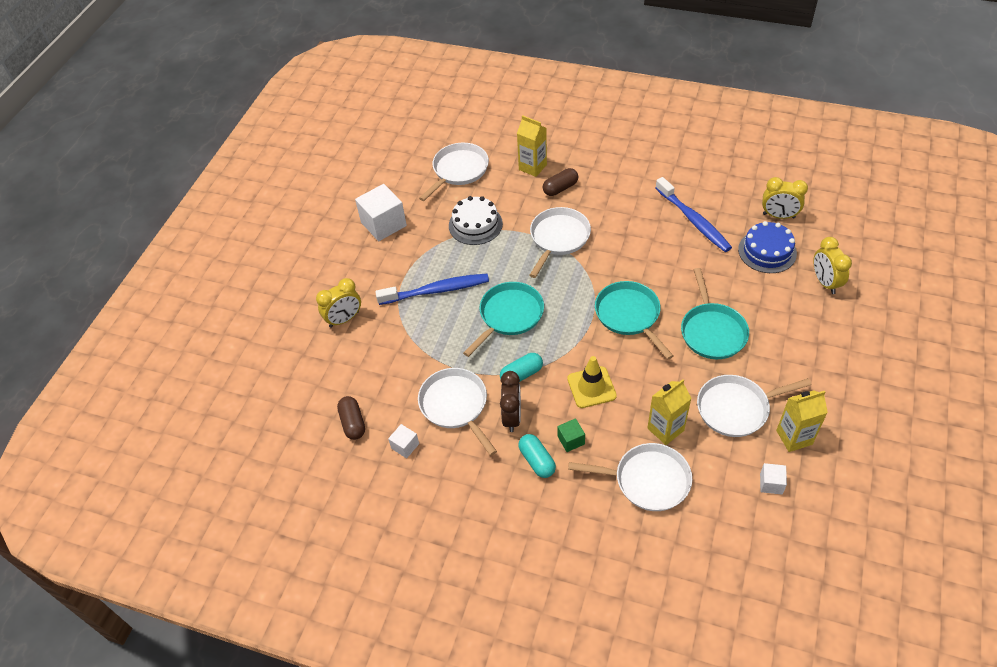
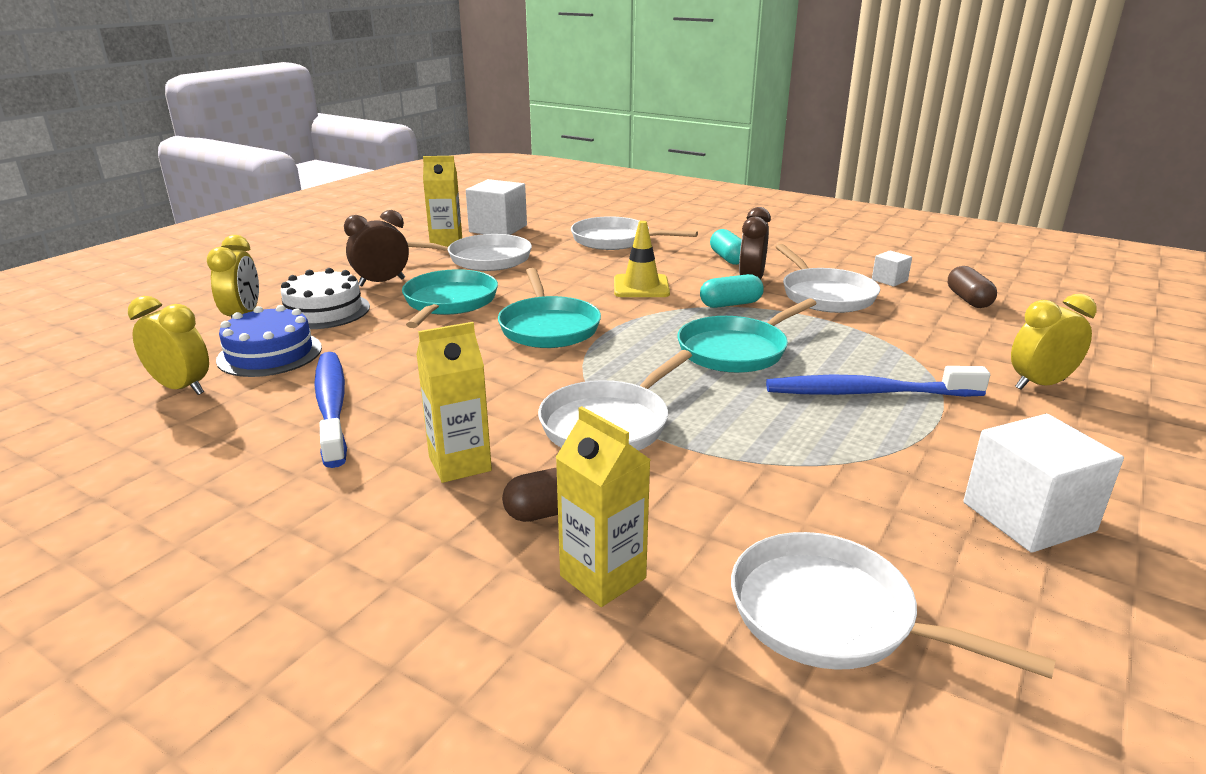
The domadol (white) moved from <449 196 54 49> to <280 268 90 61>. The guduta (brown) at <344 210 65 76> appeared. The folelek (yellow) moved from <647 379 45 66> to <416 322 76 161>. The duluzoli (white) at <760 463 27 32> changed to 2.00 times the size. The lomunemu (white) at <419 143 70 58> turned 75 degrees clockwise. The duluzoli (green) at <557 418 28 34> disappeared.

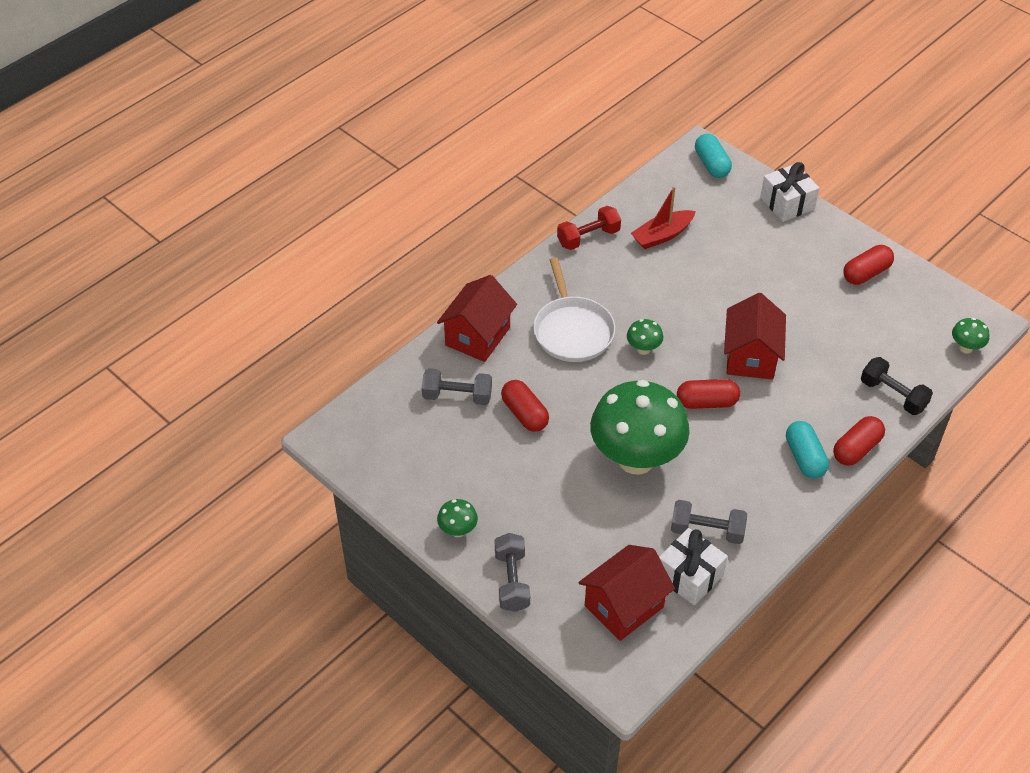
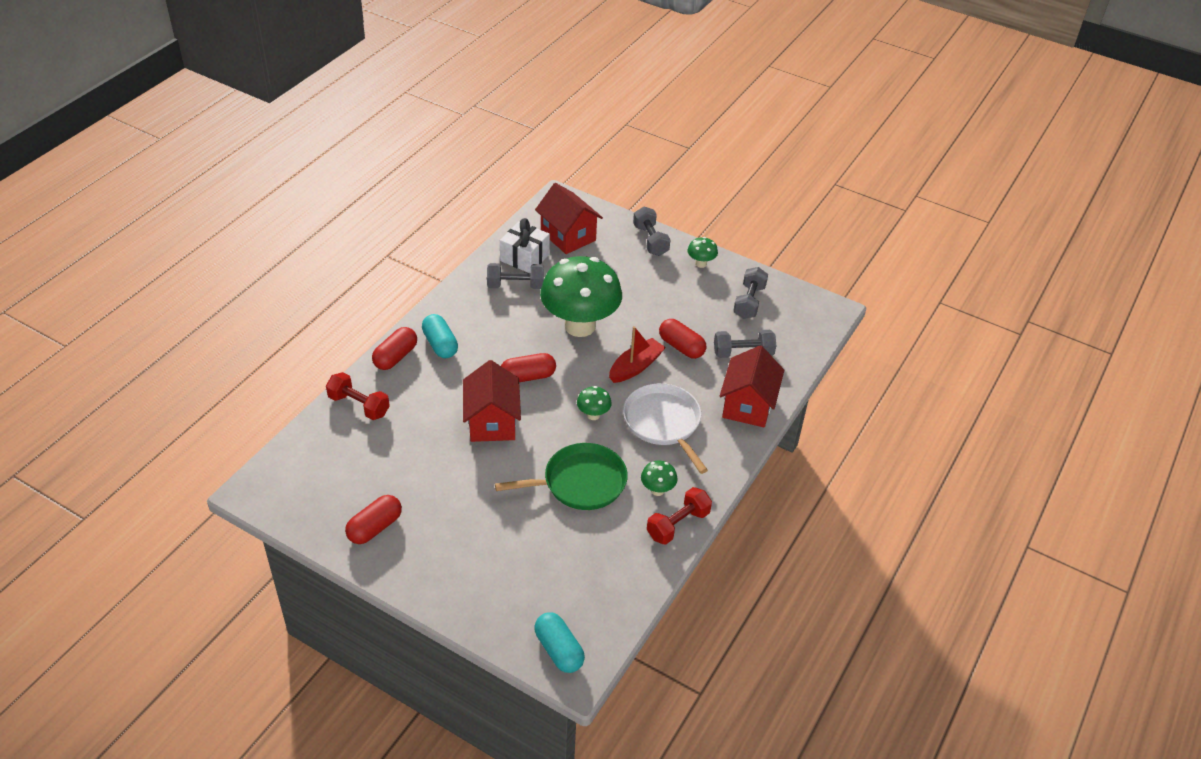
The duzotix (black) at <861 357 72 58> became the duzotix (red) at <326 372 64 48>. The lomunemu (green) at <495 443 133 67> appeared. The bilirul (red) at <578 545 97 96> turned 75 degrees counterclockwise. The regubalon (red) moved from <631 186 65 63> to <609 326 57 57>. The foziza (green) moved from <952 318 37 36> to <641 461 36 35>. The duzotix (grey) at <733 267 35 52> appeared. The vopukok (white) at <760 162 59 60> disappeared.

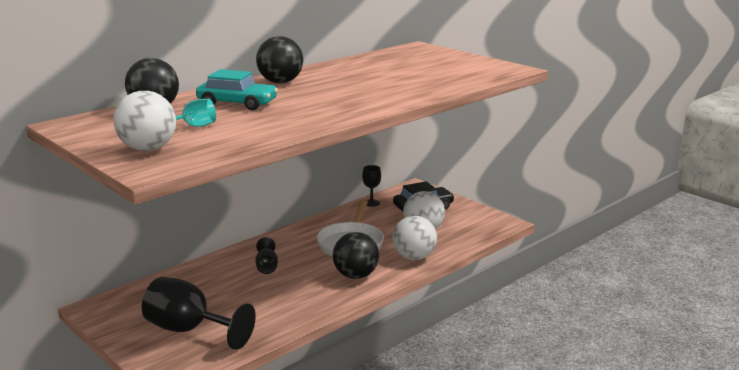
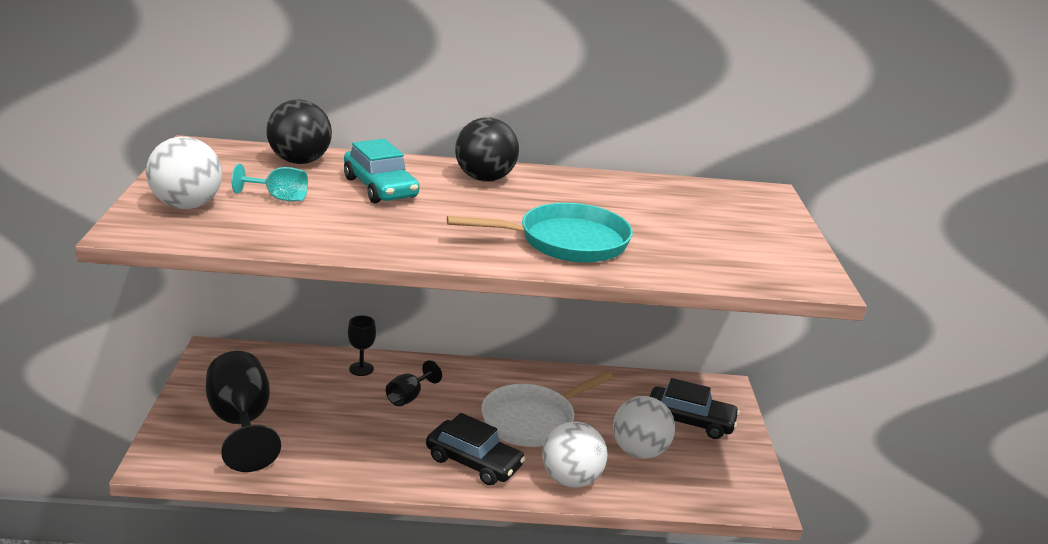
The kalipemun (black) moved from <362 165 19 42> to <348 315 28 61>. The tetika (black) at <333 232 46 47> was replaced by the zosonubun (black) at <426 413 100 73>. The lomunemu (turquoise) at <447 203 186 60> appeared.

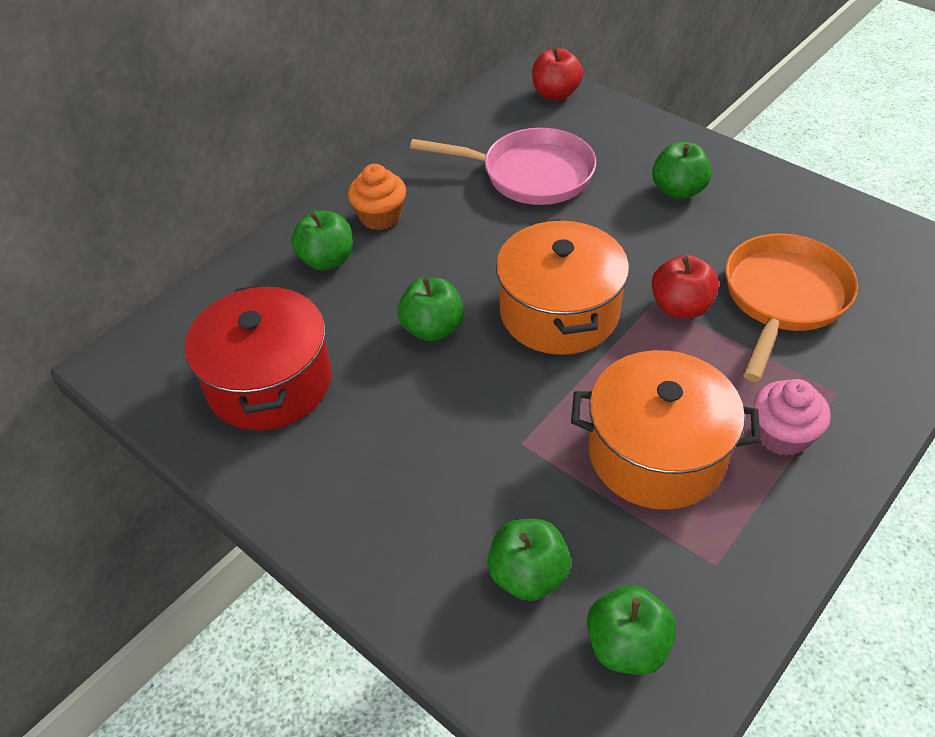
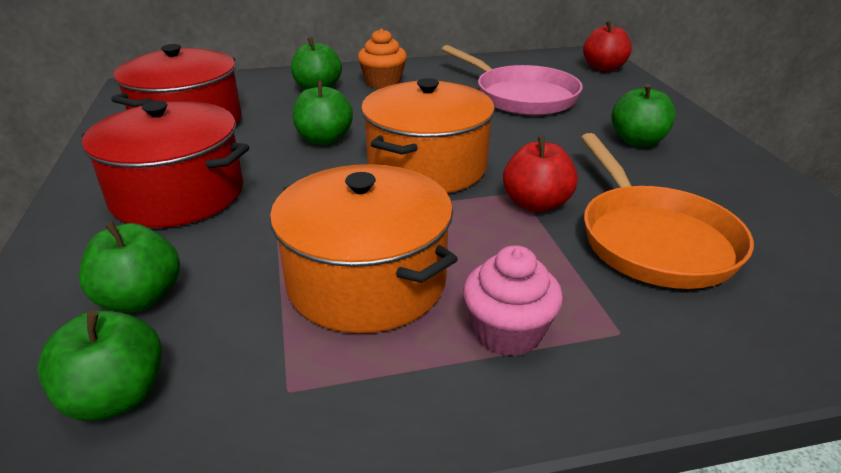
The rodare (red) at <82 101 167 127> appeared. The lomunemu (orange) at <725 234 133 148> turned 105 degrees clockwise.

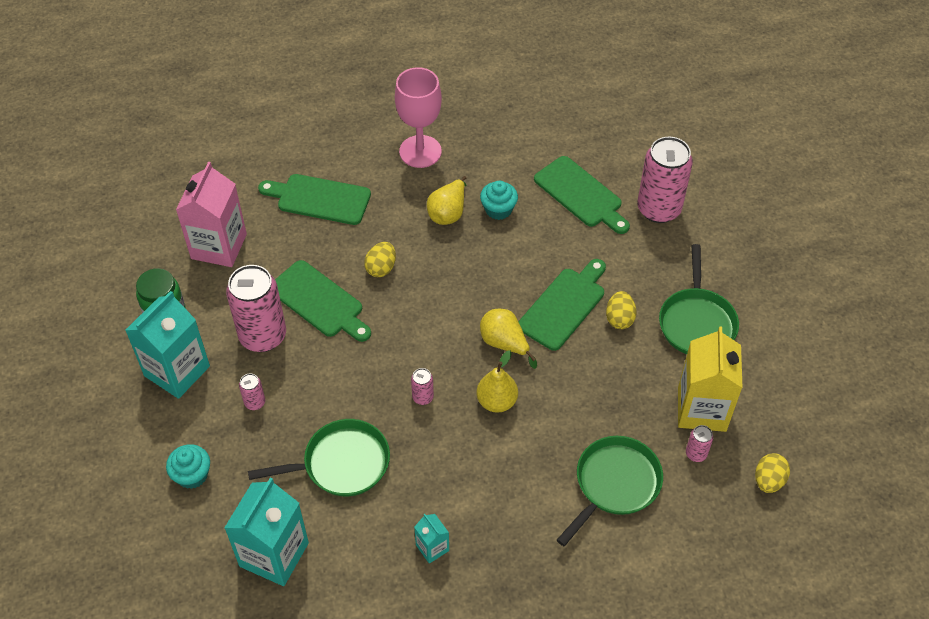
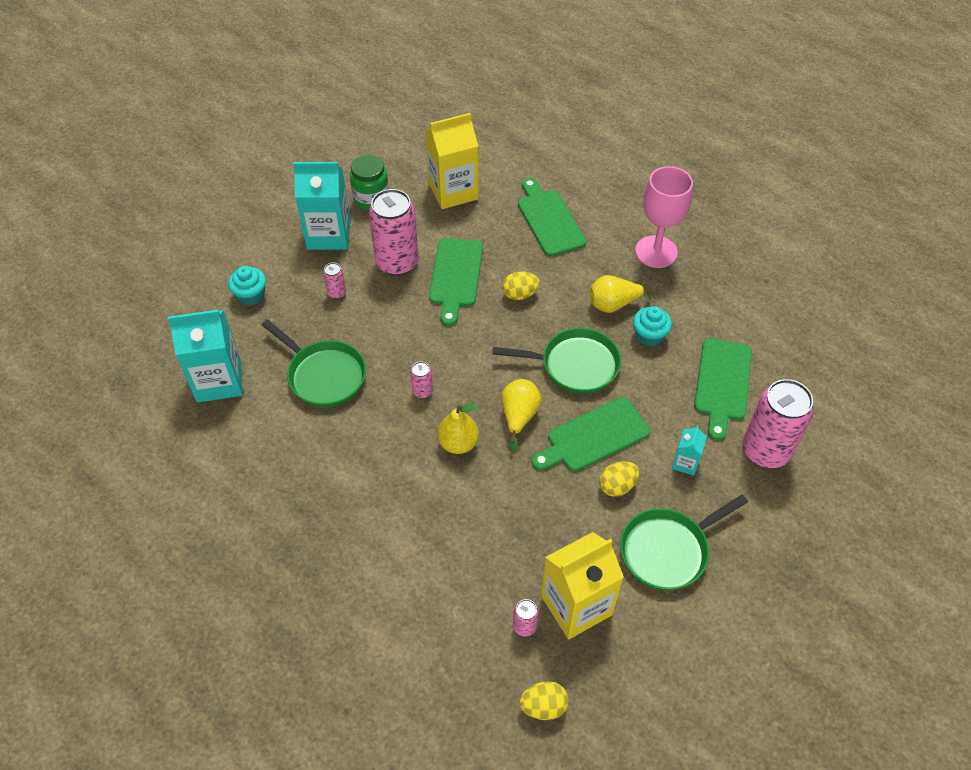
The folelek (pink) at <176 162 71 105> became the folelek (yellow) at <425 113 54 96>. The lomunemu (green) moved from <557 436 106 110> to <492 328 129 66>. The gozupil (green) at <519 259 87 92> turned 150 degrees clockwise. The folelek (turquoise) moved from <414 514 35 50> to <672 425 35 51>.

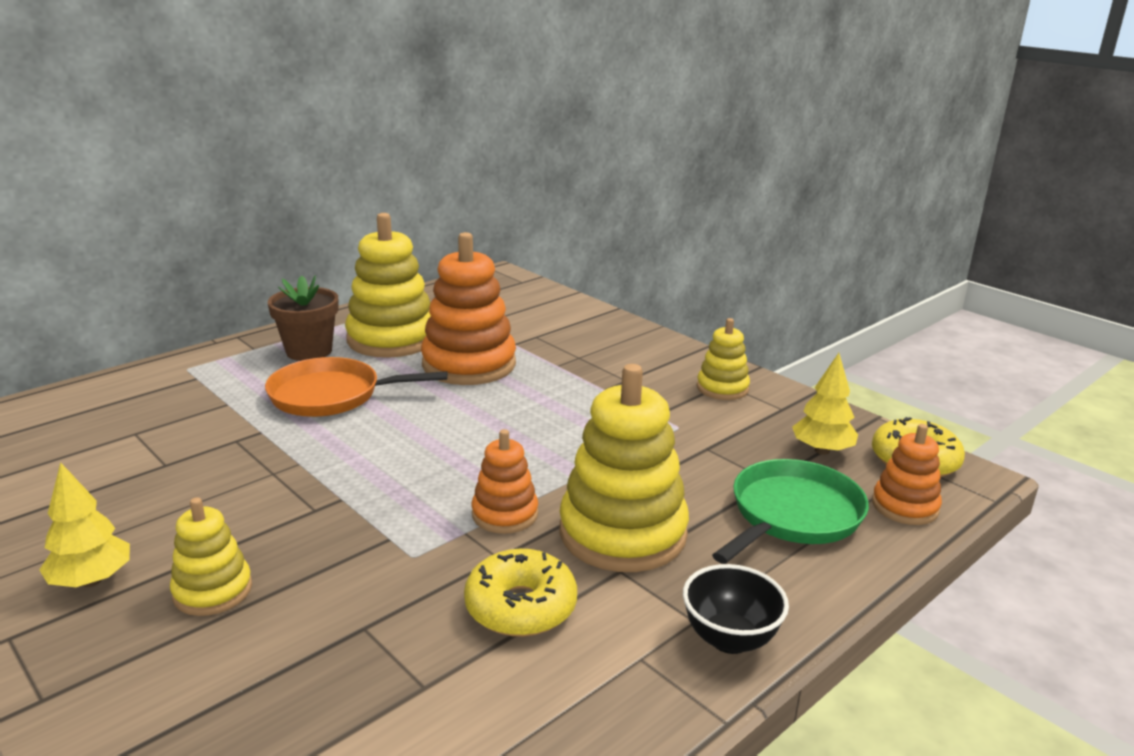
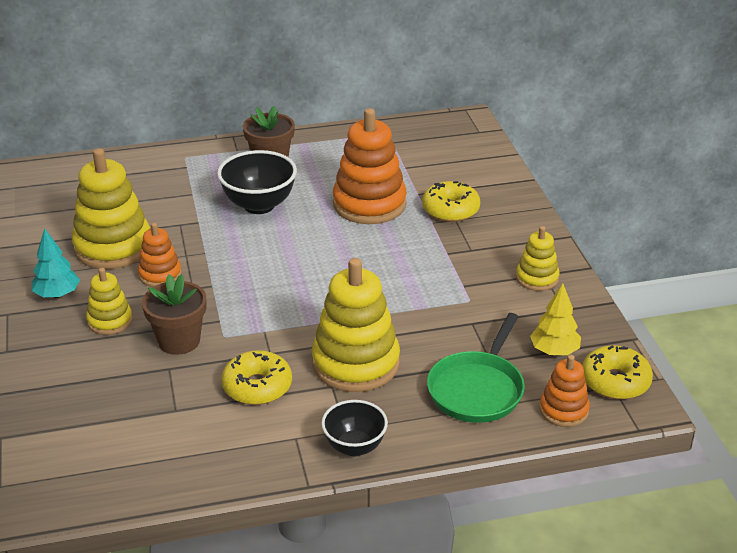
The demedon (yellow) at <39 462 91 125> became the demedon (turquoise) at <32 228 48 70>. The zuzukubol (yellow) moved from <345 213 86 145> to <72 148 78 121>. The zuzukubol (orange) moved from <472 429 66 105> to <138 223 44 64>. The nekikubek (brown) at <142 274 64 81> appeared. The lomunemu (orange) at <265 357 183 60> was replaced by the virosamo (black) at <217 150 80 64>. The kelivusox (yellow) at <422 181 58 41> appeared. The lomunemu (green) at <712 459 157 105> turned 135 degrees clockwise.

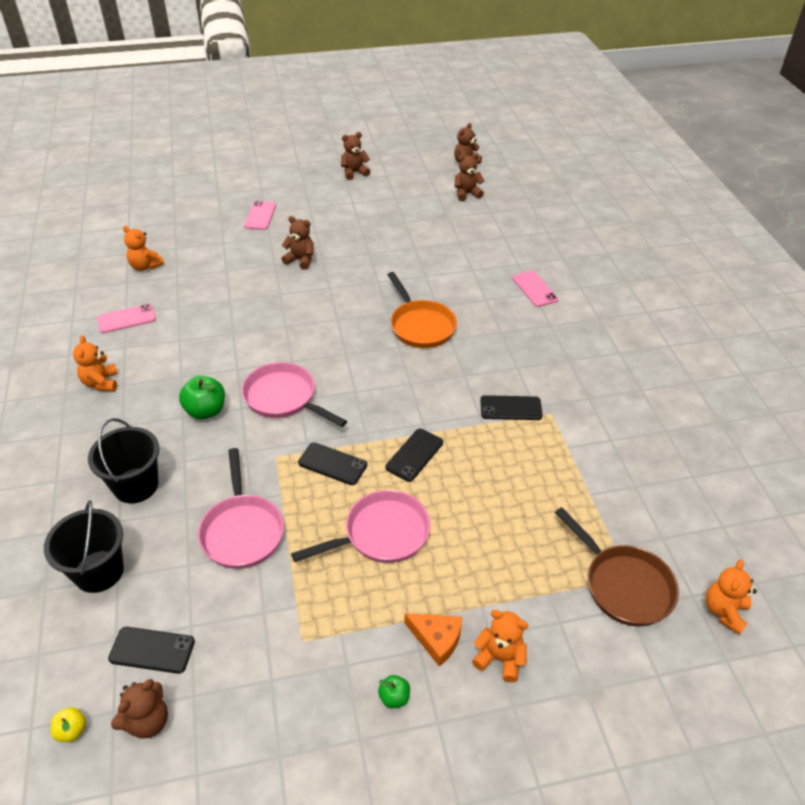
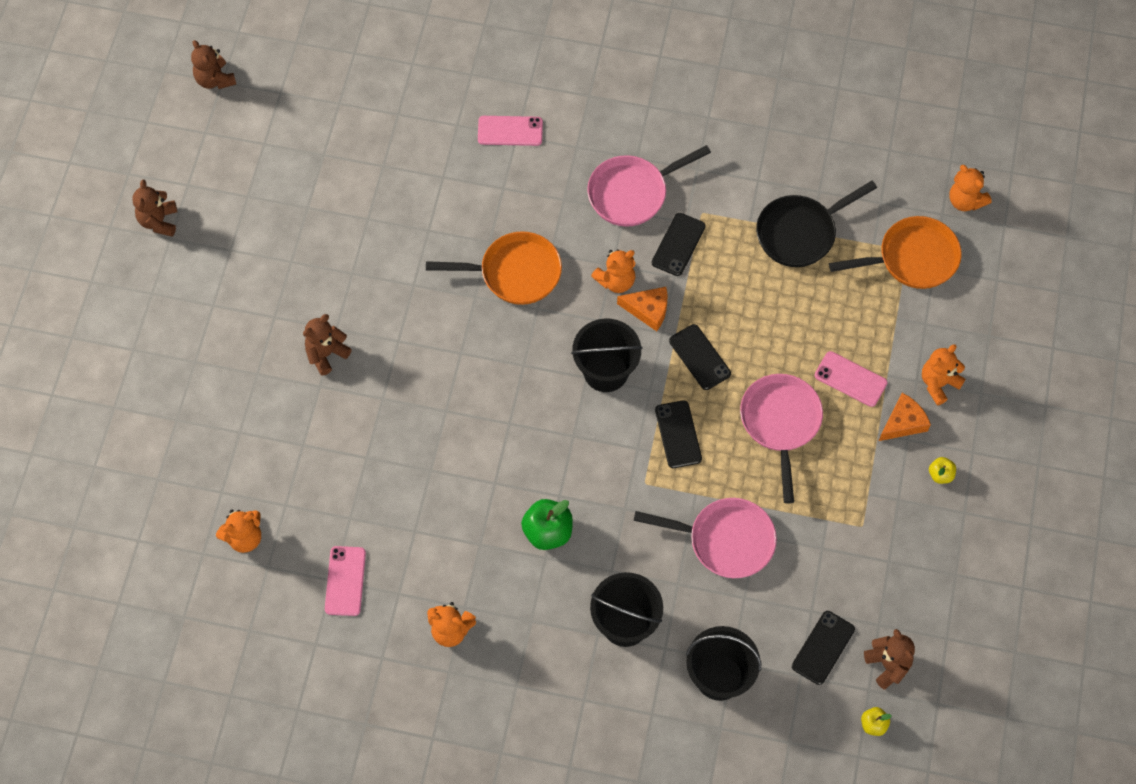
The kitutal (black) at <571 319 72 73> appeared. The lomunemu (pink) moved from <242 362 105 65> to <587 145 124 82>. The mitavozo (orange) at <591 249 44 44> appeared. The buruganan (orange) at <617 287 50 44> appeared. The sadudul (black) at <298 442 69 43> turned 60 degrees counterclockwise. The lomunemu (black) at <756 181 121 86> appeared. The sadudul (pink) moved from <244 201 32 29> to <815 351 72 56>. The lomunemu (brown) at <555 507 124 119> became the lomunemu (orange) at <829 216 133 73>. The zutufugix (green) at <378 675 32 33> became the zutufugix (yellow) at <929 457 27 27>. The mitavozo (brown) at <454 153 30 48> disappeared.

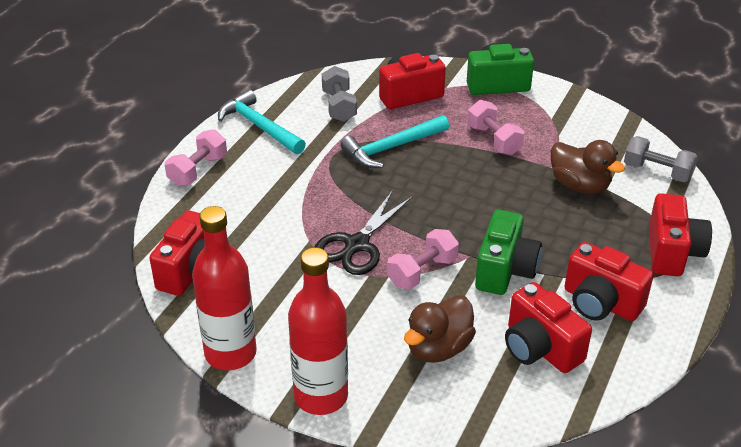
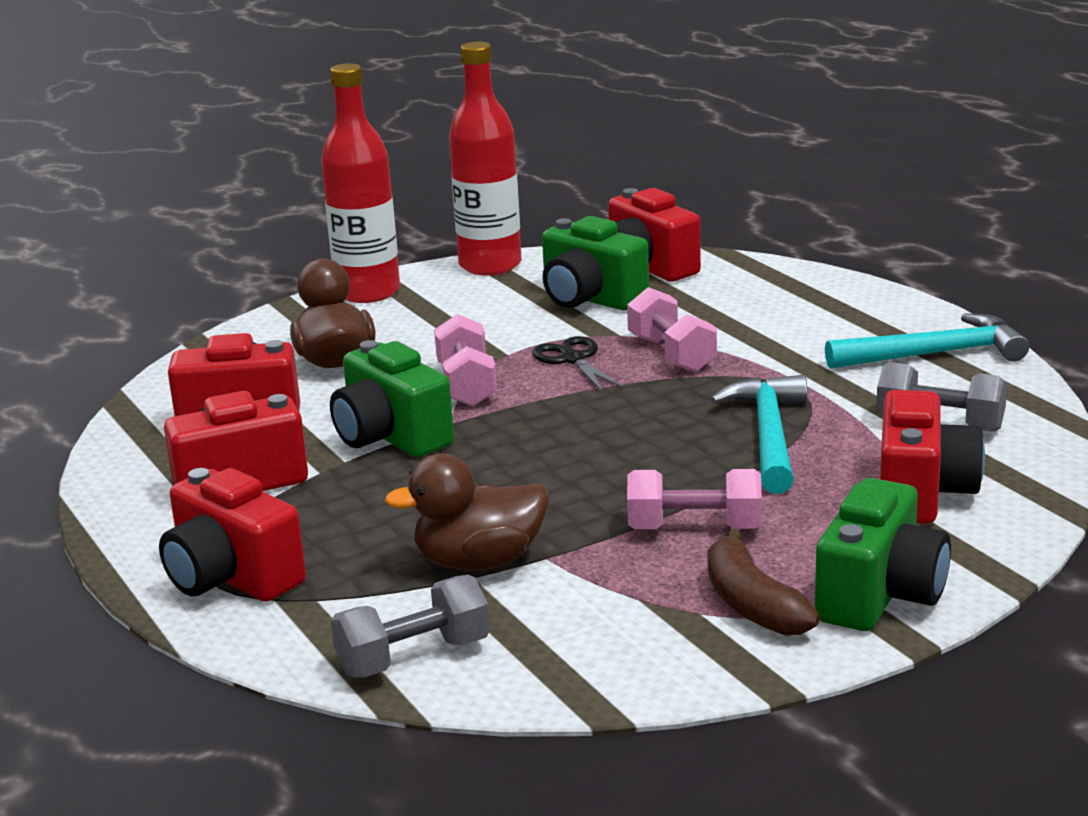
The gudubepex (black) at <315 191 97 84> changed to 0.65 times the size. The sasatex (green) at <542 216 107 94> appeared. The duzotix (pink) moved from <165 129 62 57> to <627 287 90 85>. The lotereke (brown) at <707 529 113 107> appeared.

